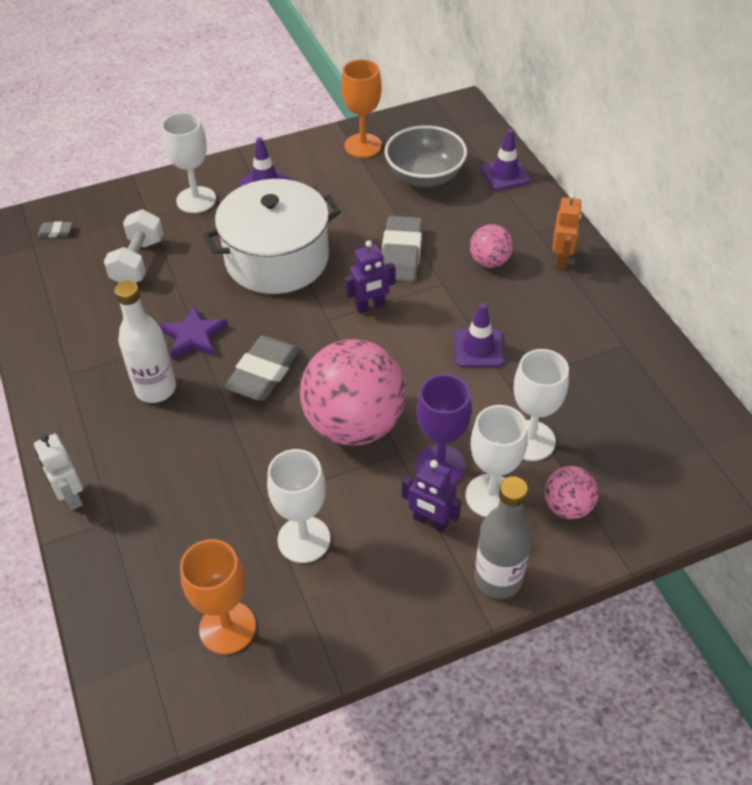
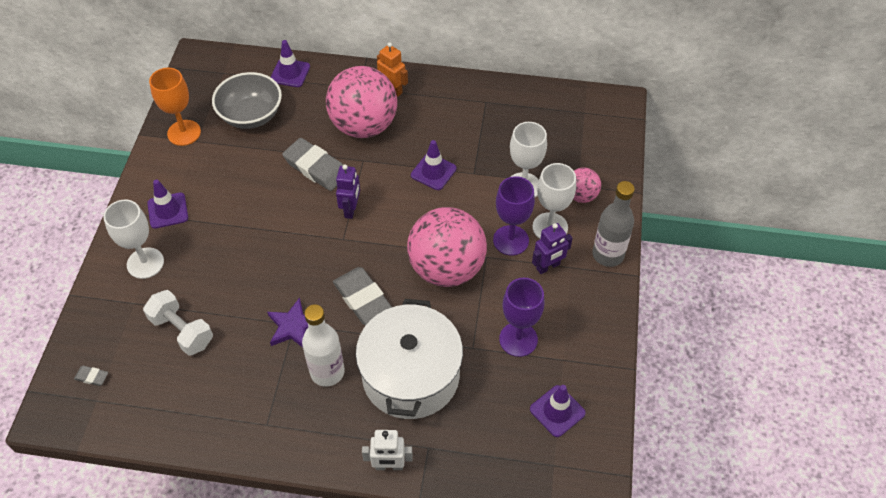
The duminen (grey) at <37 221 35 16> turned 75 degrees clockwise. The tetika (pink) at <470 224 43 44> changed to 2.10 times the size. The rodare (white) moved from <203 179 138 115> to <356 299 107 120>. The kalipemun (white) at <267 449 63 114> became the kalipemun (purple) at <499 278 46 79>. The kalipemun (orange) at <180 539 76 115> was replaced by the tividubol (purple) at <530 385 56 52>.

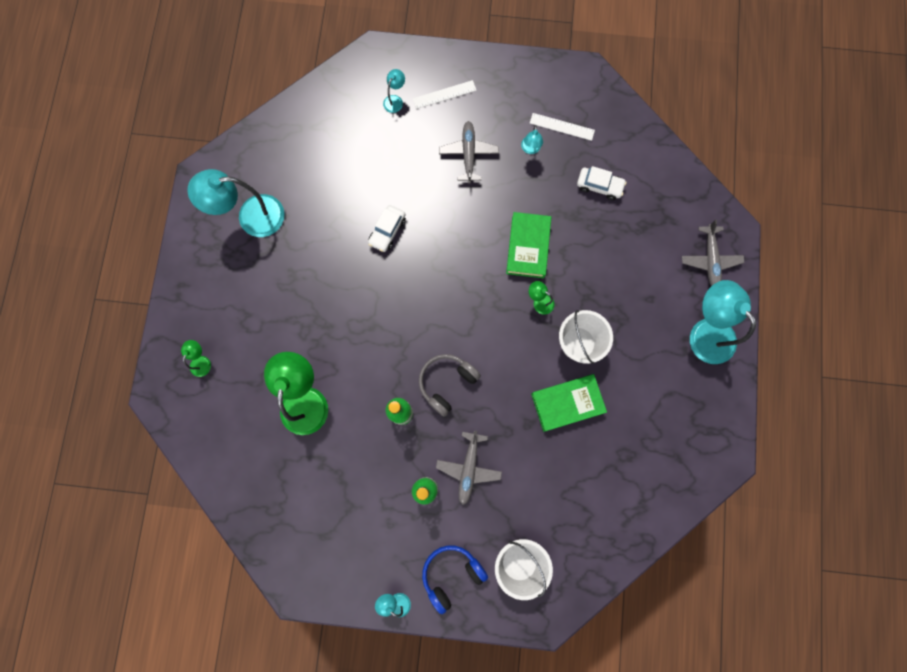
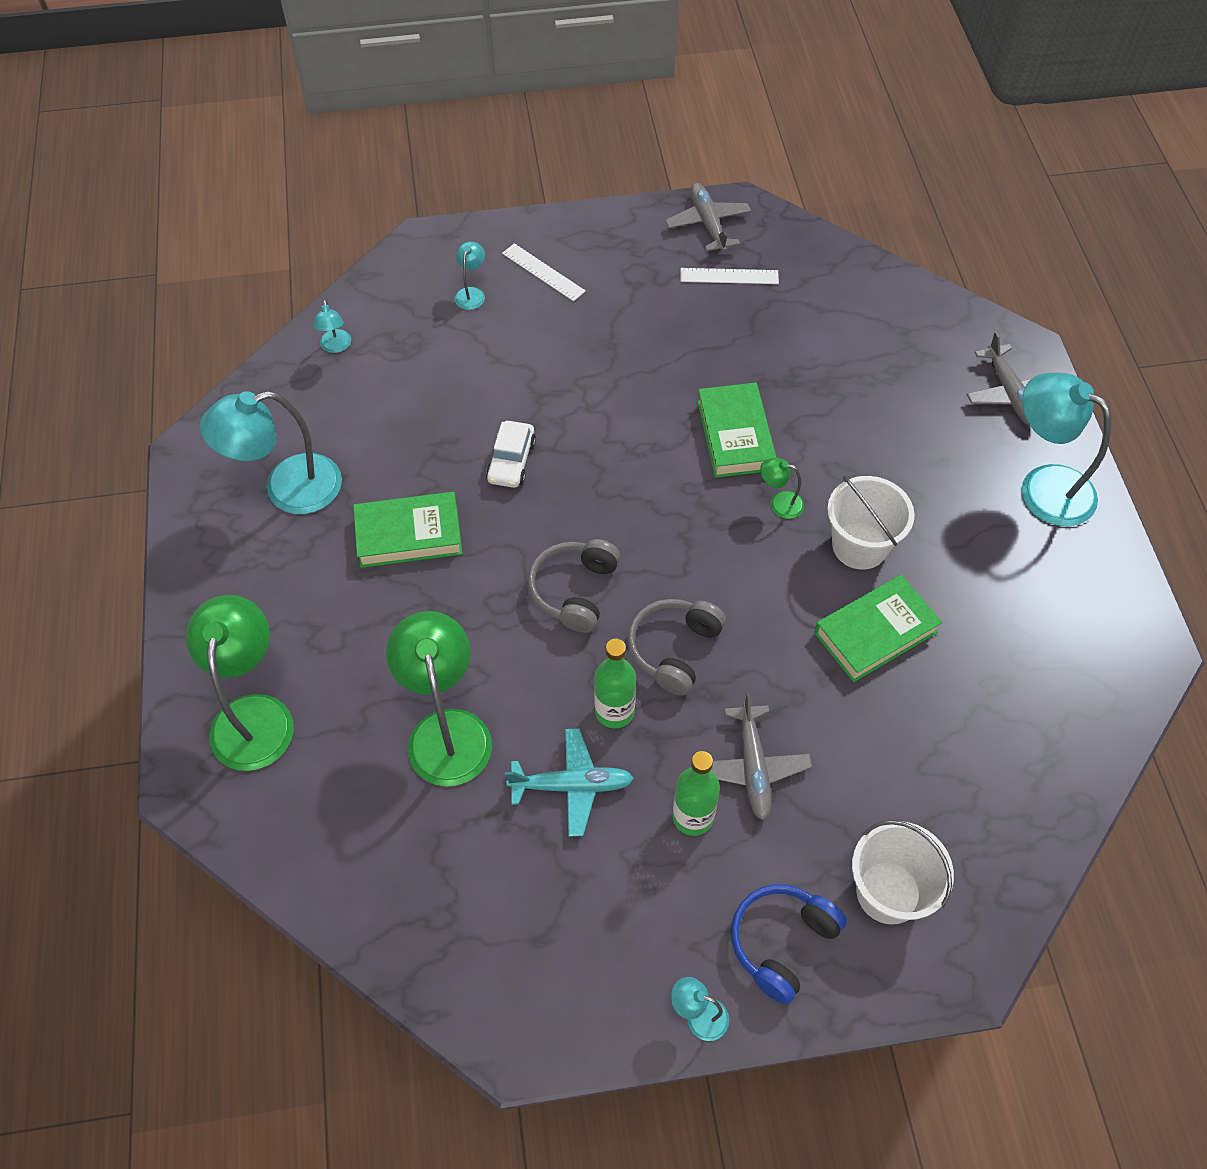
The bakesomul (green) at <181 340 30 37> changed to 2.24 times the size. The bakesomul (turquoise) moved from <521 125 22 29> to <313 300 38 53>. The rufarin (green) at <353 492 110 76> appeared. The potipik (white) at <412 80 65 29> turned 75 degrees clockwise. The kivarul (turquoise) at <505 728 129 109> appeared. The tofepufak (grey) at <528 539 92 94> appeared. The kivarul (grey) moved from <439 121 60 63> to <665 183 86 69>. The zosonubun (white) at <577 166 49 34> disappeared.

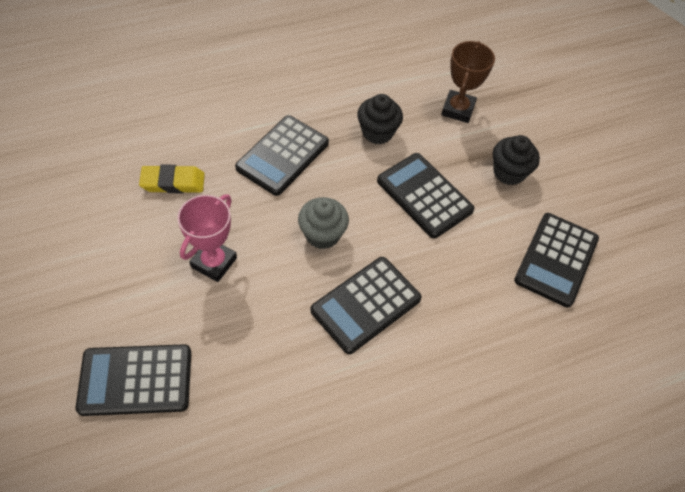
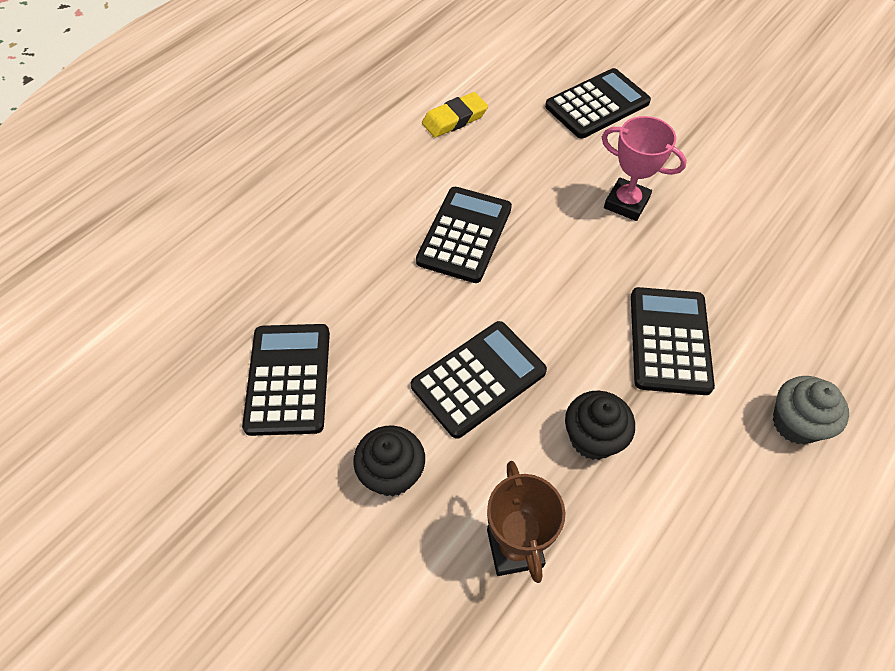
The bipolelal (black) at <377 153 97 86> turned 60 degrees counterclockwise. The duminen (yellow) moved from <139 165 66 28> to <422 92 66 46>. The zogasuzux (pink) at <177 195 60 87> turned 60 degrees counterclockwise. The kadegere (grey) moved from <298 197 51 52> to <773 376 76 68>.

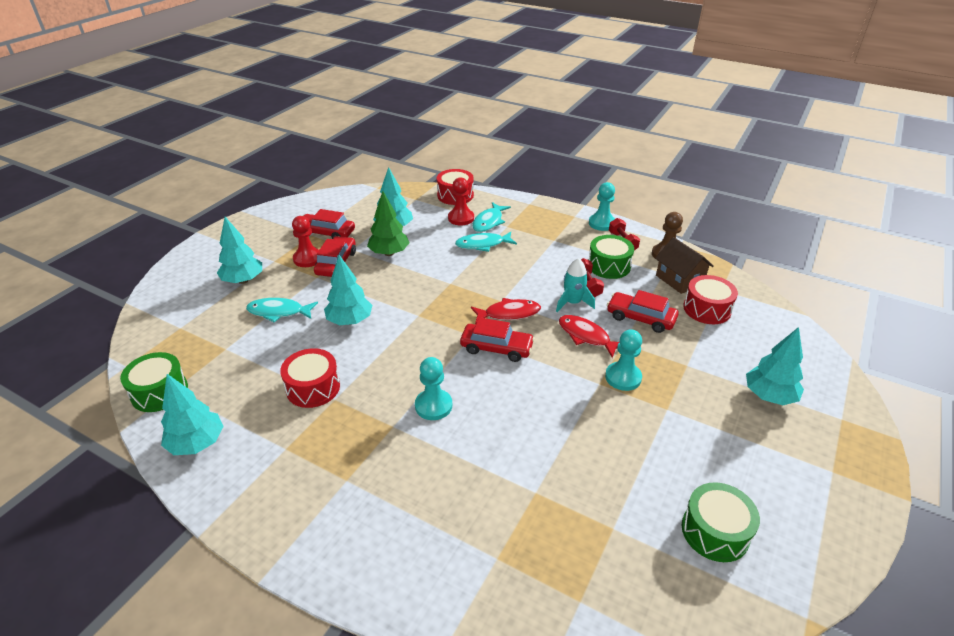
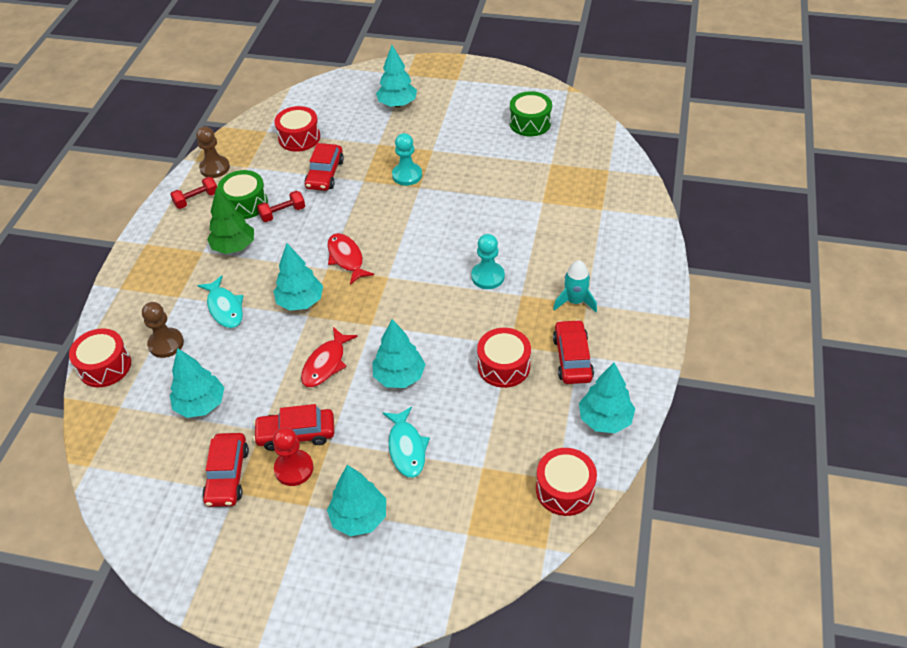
The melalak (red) at <448 177 26 49> became the melalak (brown) at <142 302 42 56>. The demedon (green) moved from <367 191 42 65> to <207 187 47 67>. The demedon (turquoise) at <273 243 50 68> appeared. The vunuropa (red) moved from <559 315 60 43> to <301 327 57 60>. The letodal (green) at <120 352 68 60> became the letodal (red) at <536 448 61 68>. The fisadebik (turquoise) moved from <556 258 39 54> to <553 260 44 52>. The zosonubun (red) moved from <460 317 75 45> to <553 320 41 64>. The vunuropa (turquoise) at <472 202 39 30> disappeared. The melalak (turquoise) at <589 182 26 49> disappeared. The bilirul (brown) at <655 237 59 57> disappeared.

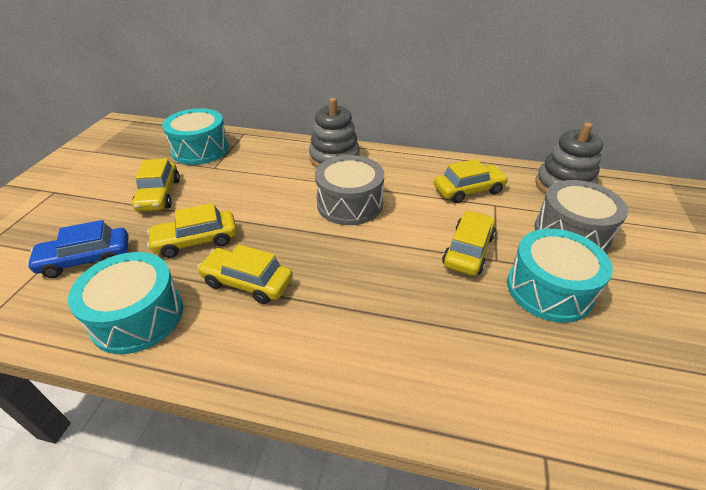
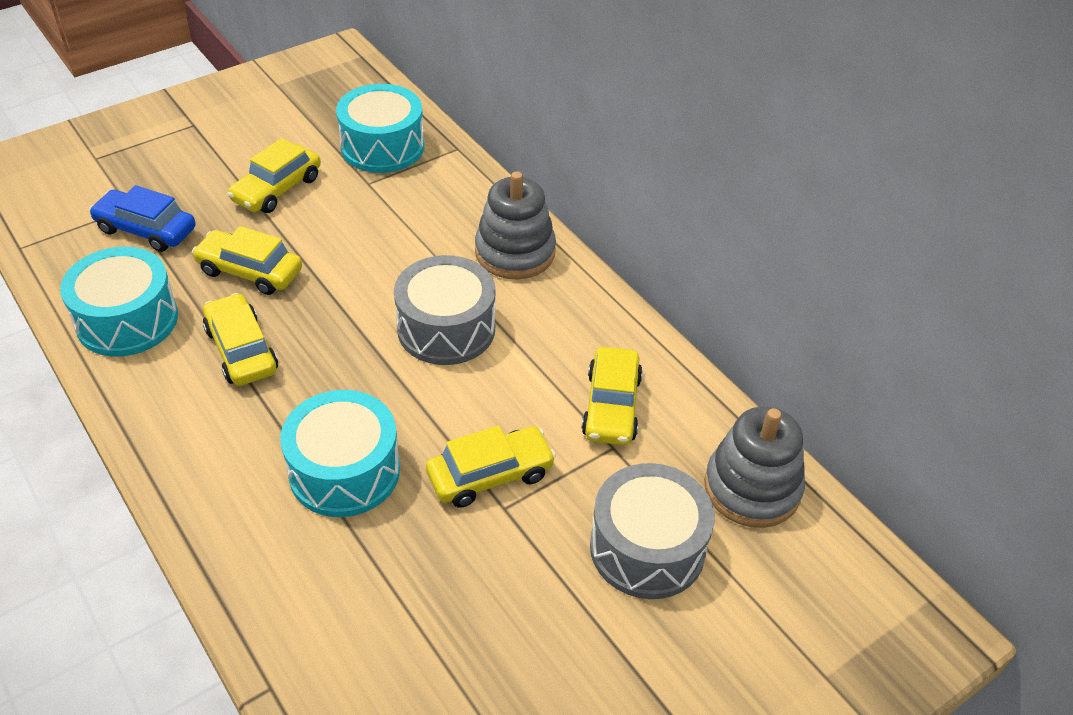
The letodal (turquoise) moved from <507 229 106 94> to <280 390 120 127>. The zosonubun (yellow) at <434 159 75 44> turned 75 degrees clockwise.

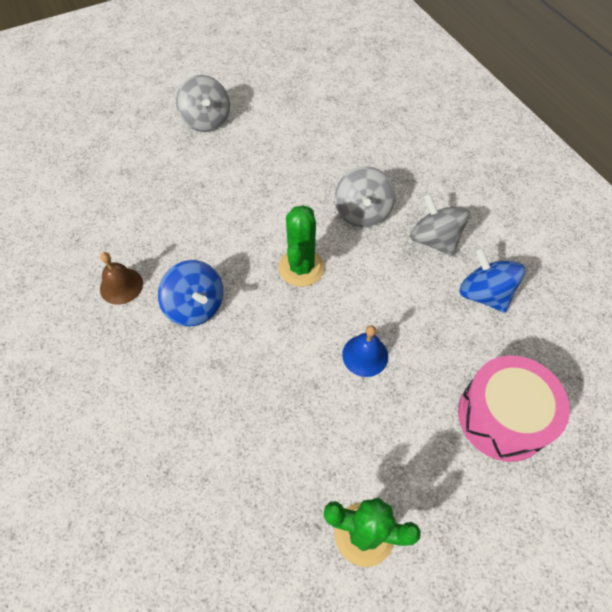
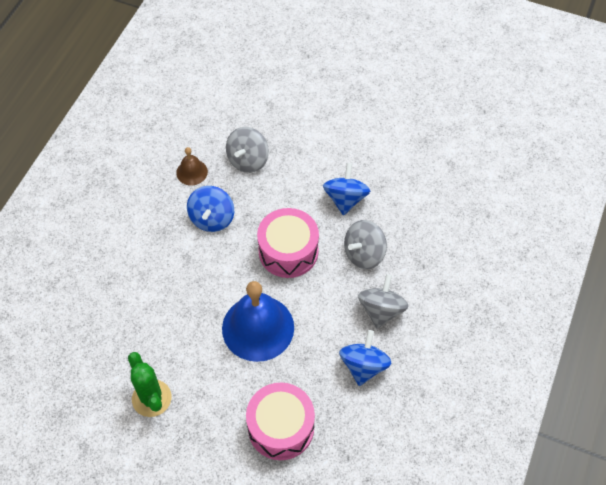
The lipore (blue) at <342 325 46 52> changed to 2.09 times the size. The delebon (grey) moved from <176 75 54 57> to <226 127 43 46>. The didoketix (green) at <278 205 47 82> was replaced by the letodal (pink) at <257 208 62 70>. The delebon (blue) at <323 163 47 52> appeared.

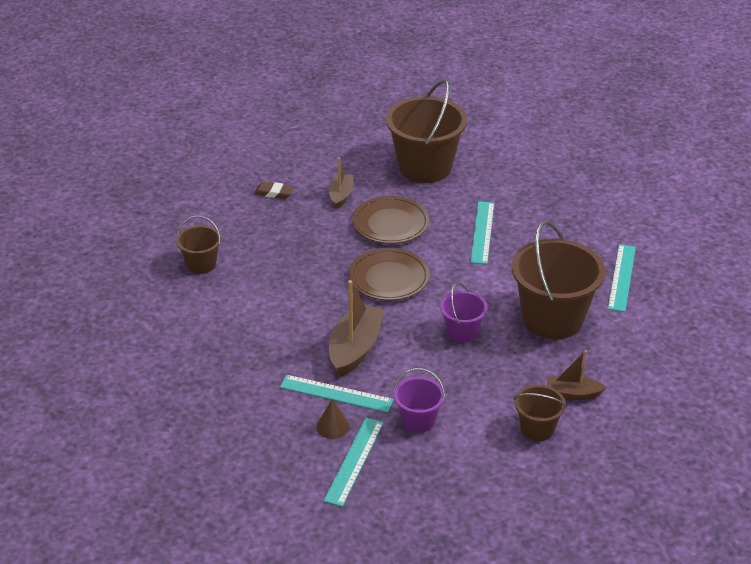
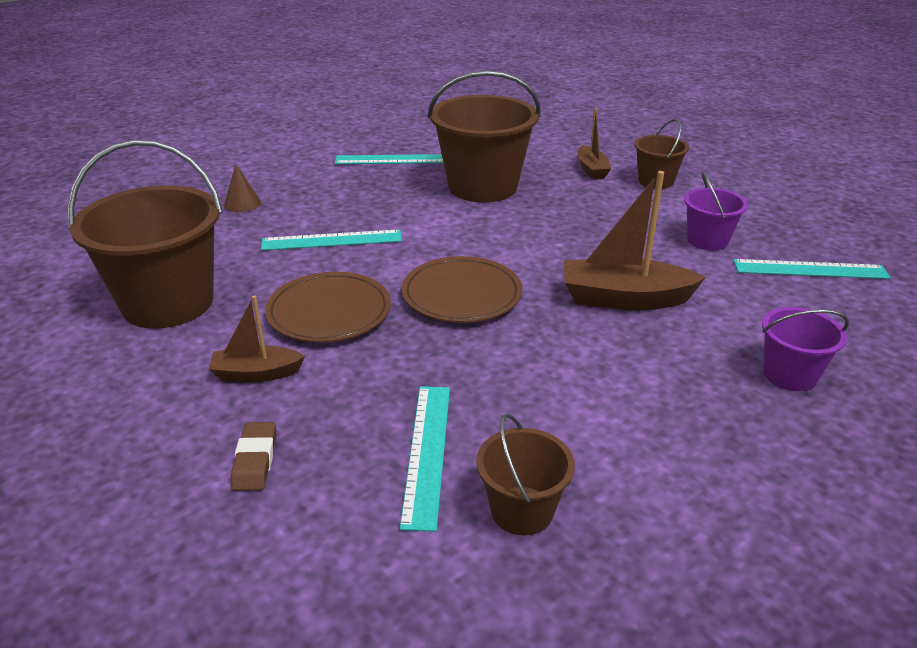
The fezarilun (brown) moved from <316 399 34 40> to <224 164 37 48>. The potipik (turquoise) moved from <280 375 114 38> to <400 386 50 146>. The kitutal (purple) moved from <440 283 48 60> to <762 307 87 84>.

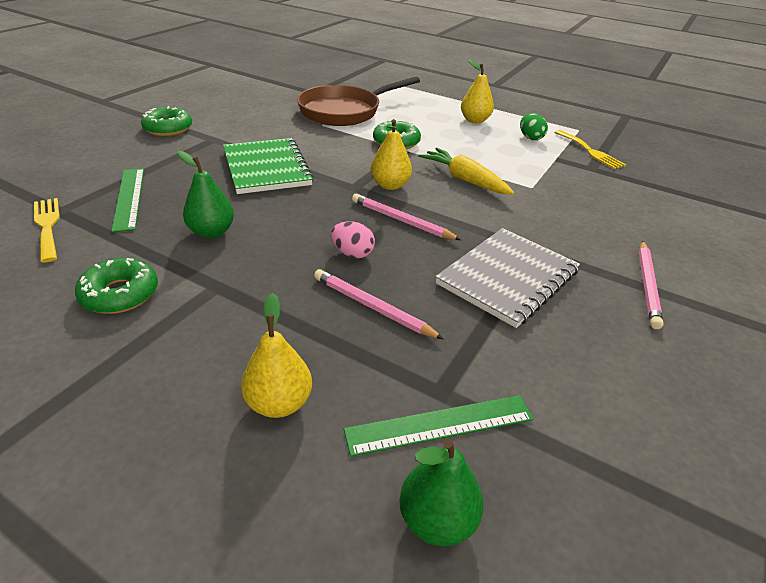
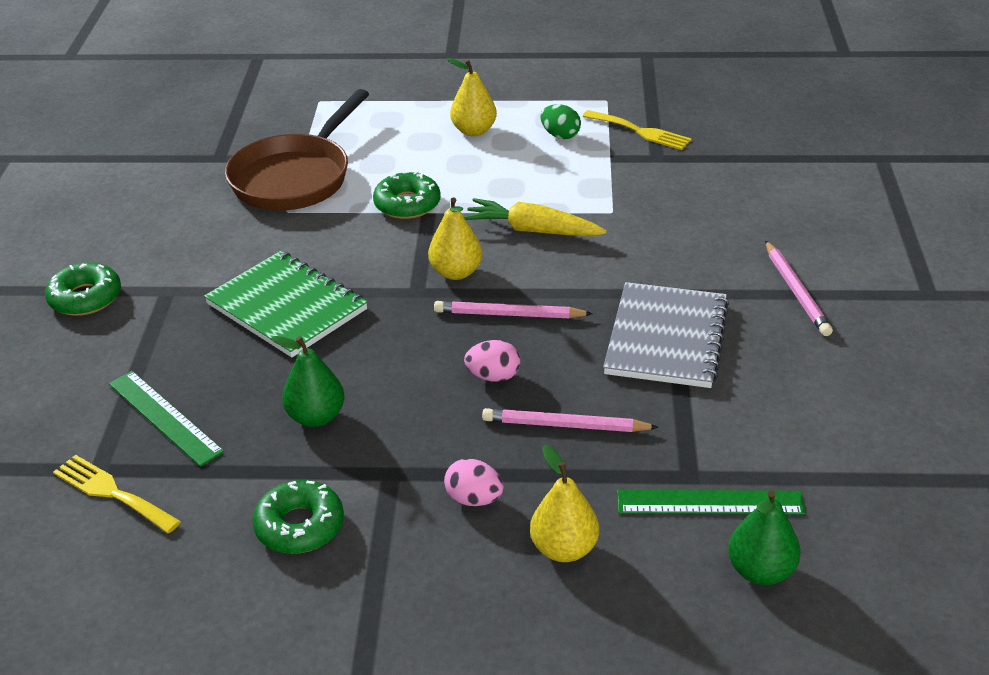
The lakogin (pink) at <444 459 60 47> appeared. The potipik (green) at <344 395 190 61> turned 45 degrees clockwise.

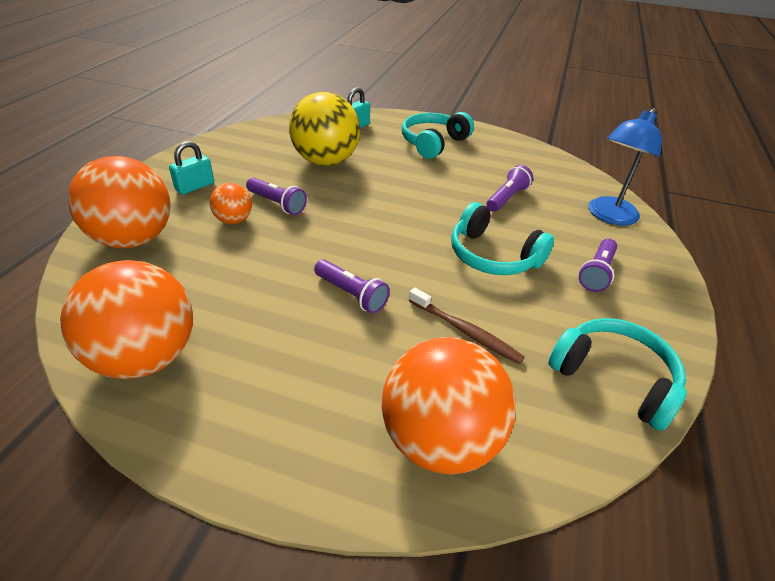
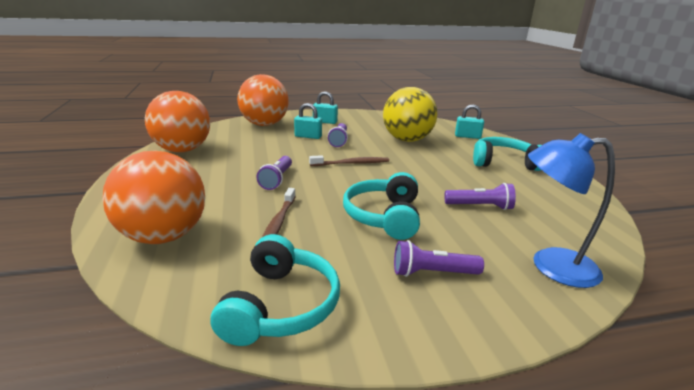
The tetika (orange) at <210 183 42 41> was replaced by the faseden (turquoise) at <294 103 28 36>. The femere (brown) at <309 155 80 11> appeared.

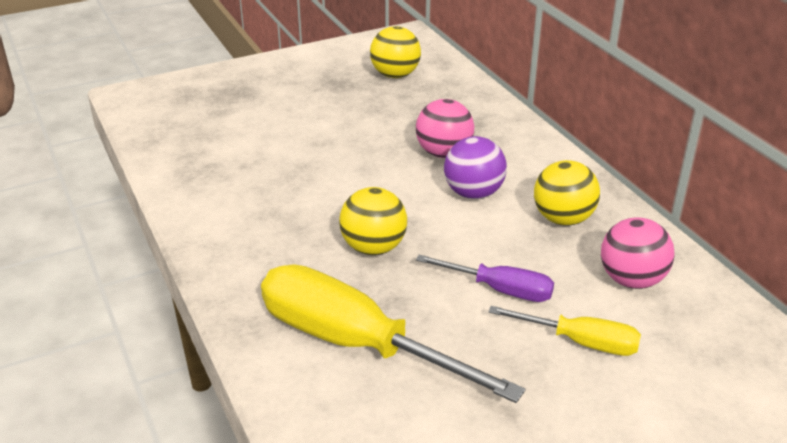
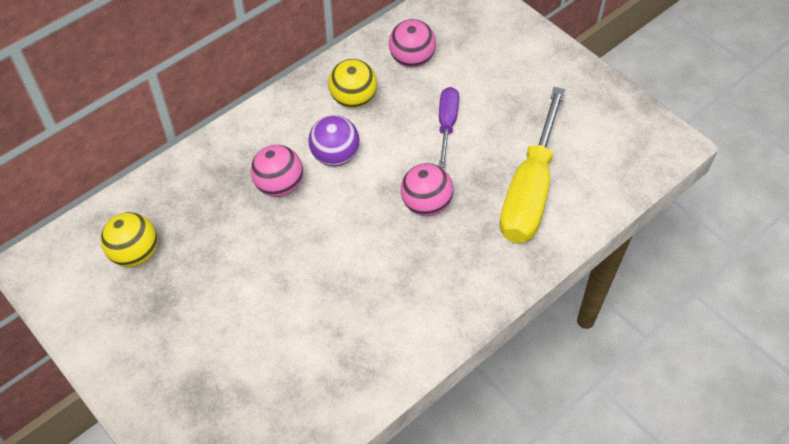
The tetika (yellow) at <339 187 68 68> became the tetika (pink) at <401 163 52 53>. The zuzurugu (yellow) at <488 306 153 50> disappeared.

